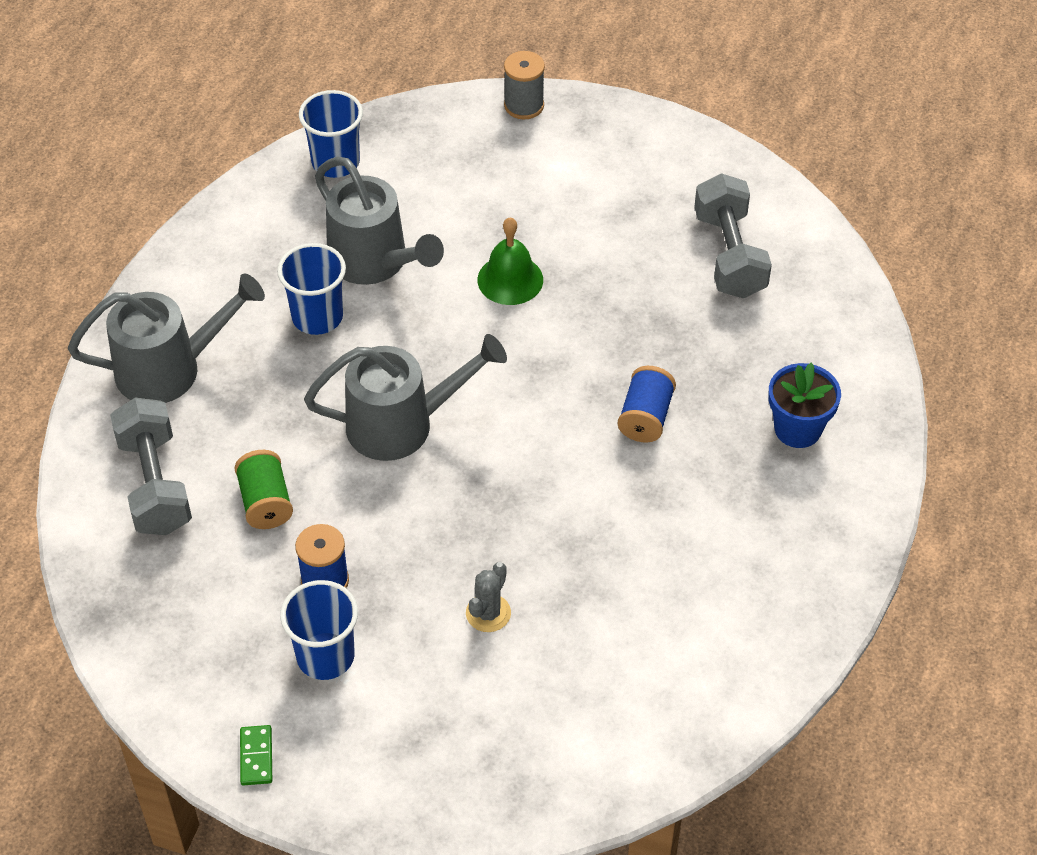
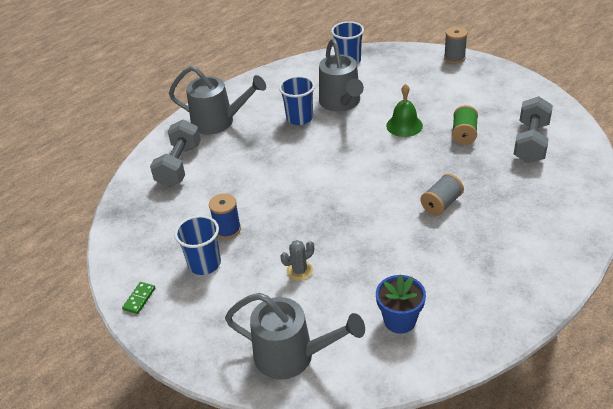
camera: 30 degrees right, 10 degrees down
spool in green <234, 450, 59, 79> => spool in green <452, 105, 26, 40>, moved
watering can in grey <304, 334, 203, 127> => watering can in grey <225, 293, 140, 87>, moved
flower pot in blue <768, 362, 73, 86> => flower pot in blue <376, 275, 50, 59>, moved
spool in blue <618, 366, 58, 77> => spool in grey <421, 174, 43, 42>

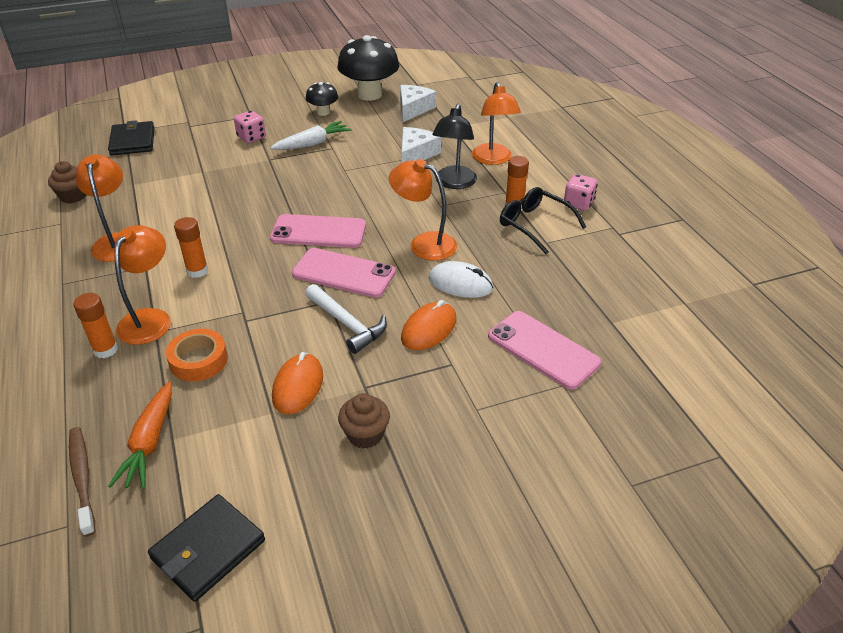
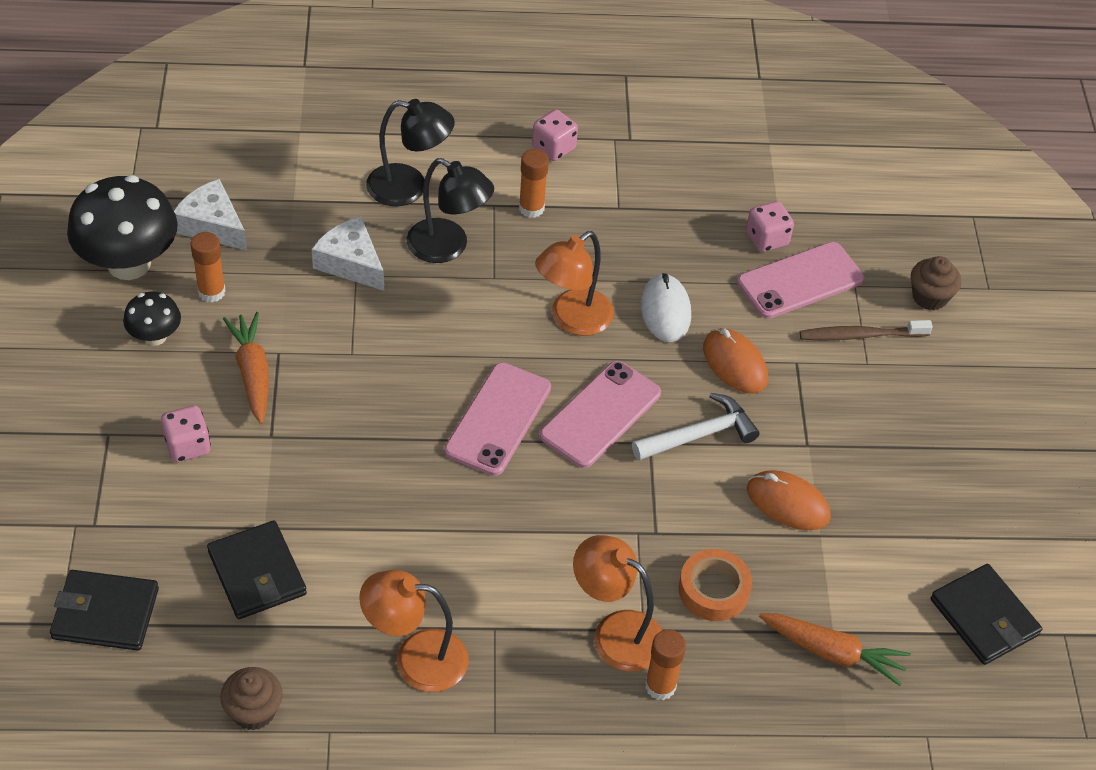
camera: 75 degrees left, 10 degrees up
glasses in black <500, 187, 86, 67> => nothing
nothing => wallet in black <207, 521, 100, 98>
nothing => dice in pink <746, 201, 48, 51>
toothbrush in brown <69, 427, 26, 110> => toothbrush in brown <800, 320, 133, 21>, moved
glue stick in orange <174, 217, 34, 61> => glue stick in orange <191, 232, 35, 71>, moved
cupcake in brown <338, 393, 52, 56> => cupcake in brown <911, 256, 50, 55>, moved
carrot in white <270, 121, 82, 29> => carrot in orange <223, 312, 46, 112>
lamp in orange <472, 82, 49, 83> => lamp in black <366, 99, 89, 107>
mouse in white <429, 261, 64, 37> => mouse in white <641, 273, 50, 69>, 45 degrees counterclockwise

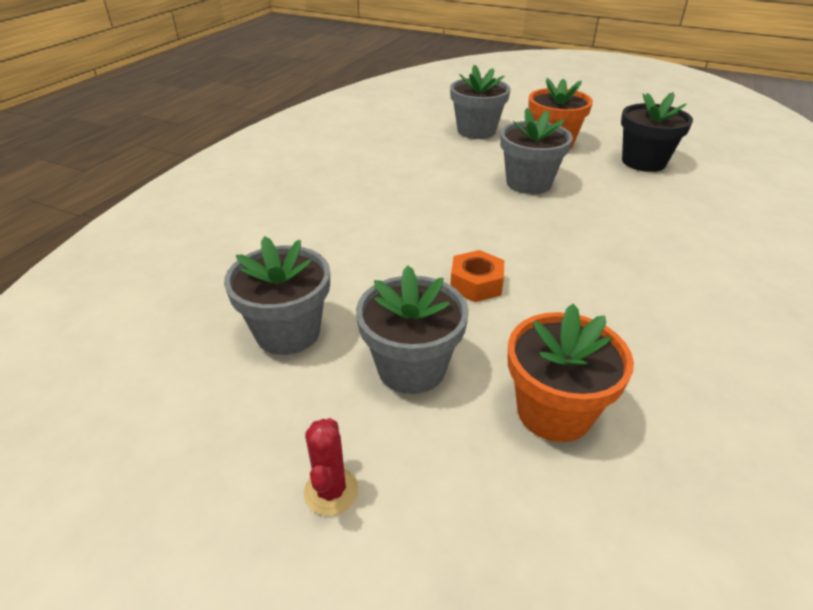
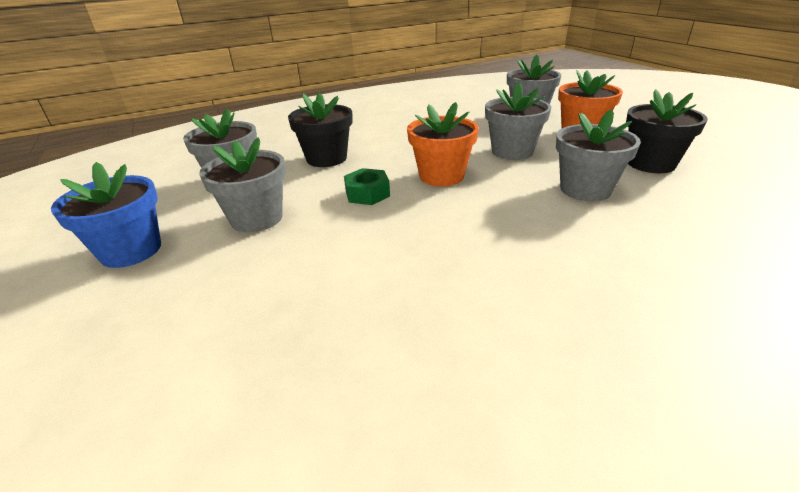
camera: 40 degrees right, 5 degrees down
nothing => flower pot in black <288, 93, 64, 74>
nothing => flower pot in grey <556, 109, 85, 93>
flower pot in orange <508, 304, 126, 138> => flower pot in orange <407, 102, 72, 84>, moved
cactus in red <304, 418, 54, 98> => flower pot in blue <51, 162, 110, 106>
nut in orange <450, 250, 54, 52> => nut in green <344, 168, 46, 37>

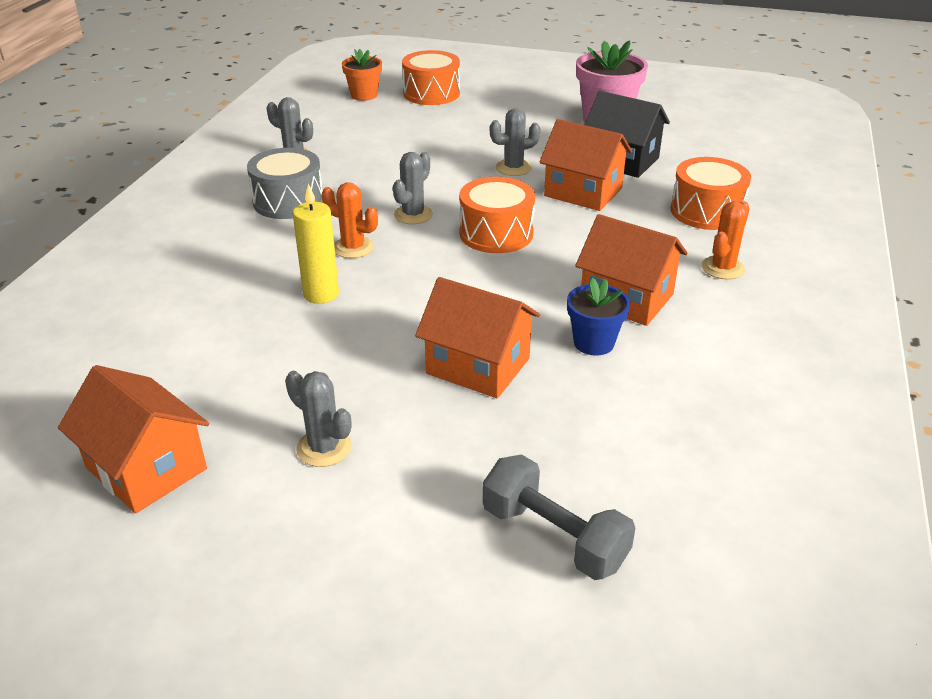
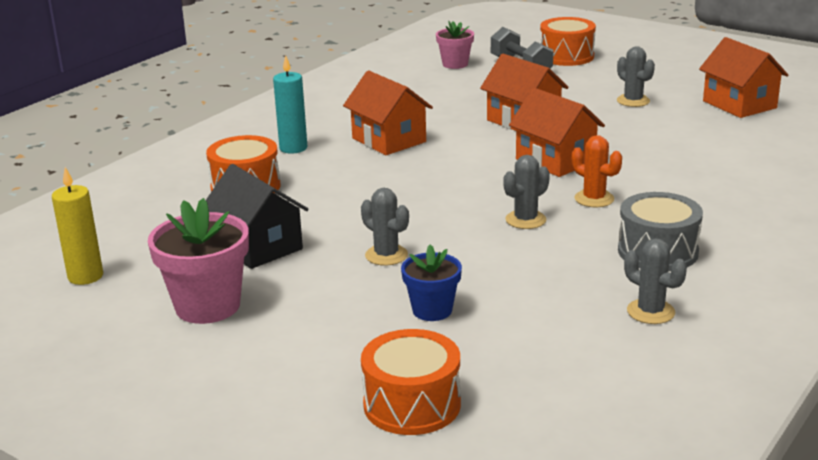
camera: 160 degrees left, 10 degrees down
flower pot in orange <342, 49, 40, 52> => nothing
nothing => flower pot in pink <436, 21, 38, 48>
candle in yellow <293, 184, 46, 120> => candle in yellow <52, 167, 51, 118>, moved
drum in orange <459, 177, 76, 76> => drum in orange <540, 17, 56, 49>, moved
house in orange <540, 119, 92, 92> => house in orange <509, 88, 96, 89>, moved
flower pot in blue <567, 278, 63, 78> => flower pot in blue <401, 244, 61, 77>, moved
cactus in orange <702, 201, 47, 78> => candle in turquoise <273, 56, 35, 97>
cactus in grey <490, 108, 50, 68> => cactus in grey <361, 188, 48, 78>, 45 degrees clockwise

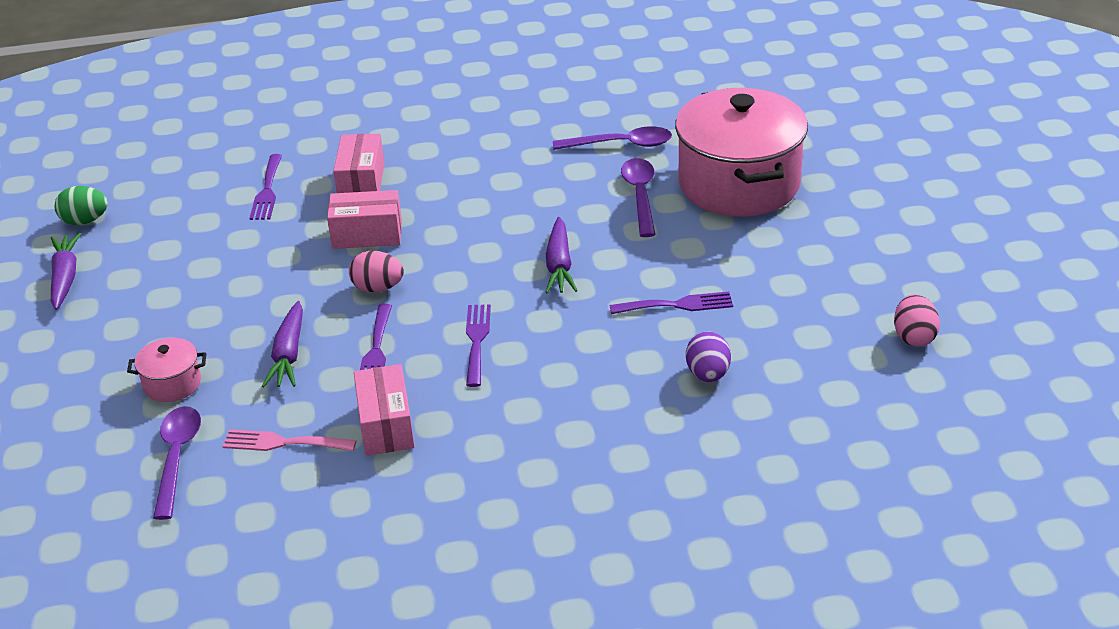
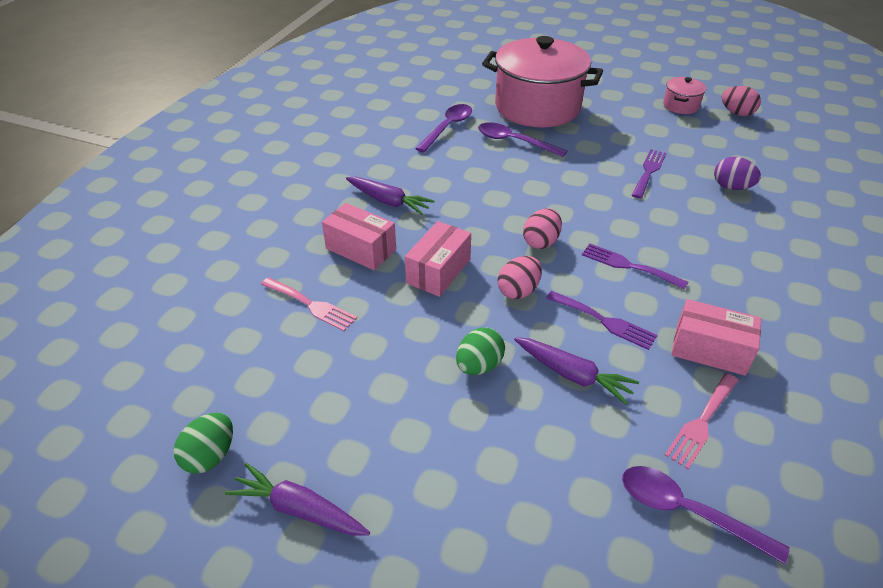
camera: 60 degrees left, 5 degrees up
nothing => egg in green <456, 327, 49, 48>
nothing => egg in pink <523, 208, 39, 41>
pot in pink <127, 338, 79, 64> => pot in pink <663, 77, 43, 37>, moved
carrot in purple <545, 217, 32, 76> => carrot in purple <346, 177, 88, 38>, moved
fork in purple <249, 154, 33, 66> => fork in pink <261, 277, 96, 54>

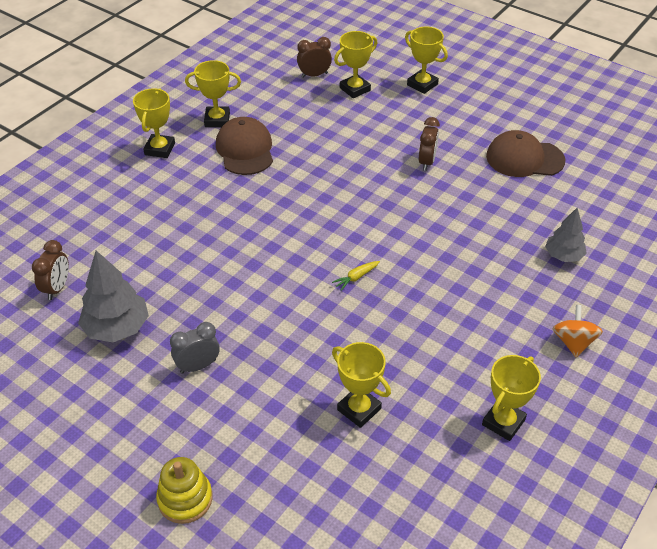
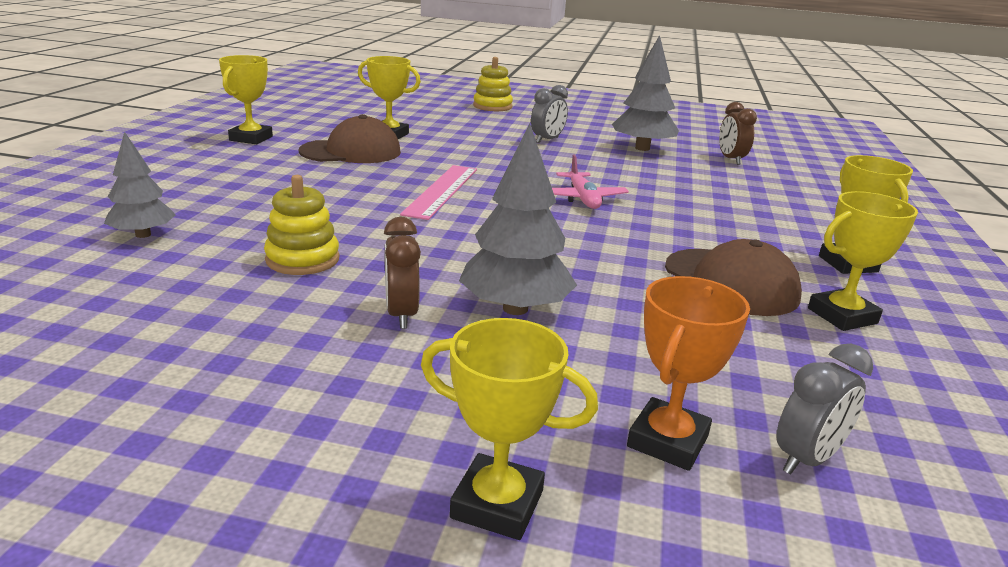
camera: 155 degrees right, 20 degrees down
spinning top in orange <552, 305, 51, 53> => nothing
nothing => stacking toy in yellow <264, 175, 76, 100>
nothing => tree in grey <459, 124, 118, 191>
nothing => plane in pink <552, 155, 77, 54>
cap in brown <486, 130, 80, 47> => cap in brown <299, 114, 102, 49>, moved
carrot in yellow <332, 261, 48, 30> => ruler in pink <400, 165, 77, 55>
clock in brown <297, 37, 35, 41> => clock in grey <776, 344, 97, 131>
trophy in yellow <334, 31, 43, 67> => trophy in orange <627, 276, 123, 195>

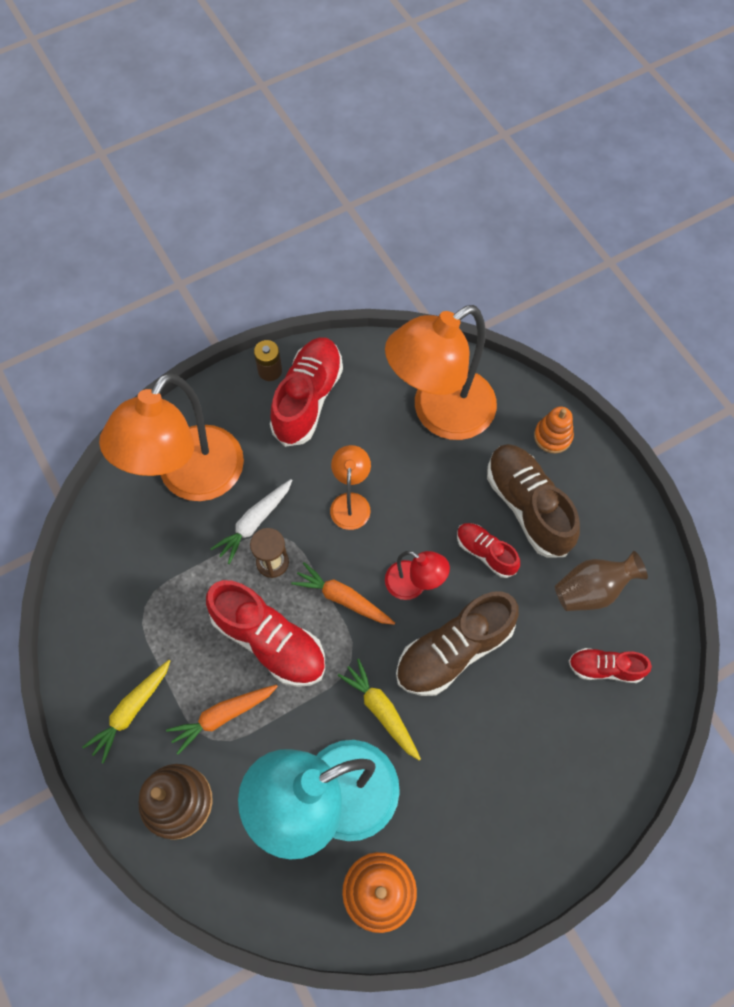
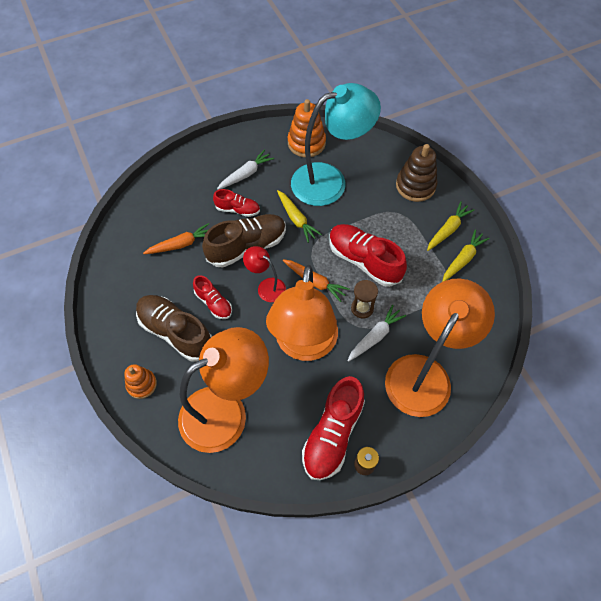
camera: 175 degrees left, 5 degrees down
vase in brown <555, 551, 93, 60> => nothing
nothing => carrot in white <217, 150, 57, 40>
nothing => carrot in yellow <442, 229, 48, 53>
carrot in orange <166, 685, 112, 69> => carrot in orange <143, 223, 66, 31>, moved
shoe in red <569, 648, 83, 35> => shoe in red <213, 189, 47, 28>, moved
shoe in brown <487, 444, 93, 113> => shoe in brown <136, 295, 76, 67>, 150 degrees clockwise
lamp in orange <330, 445, 41, 85> => lamp in orange <266, 265, 72, 96>, x2.14

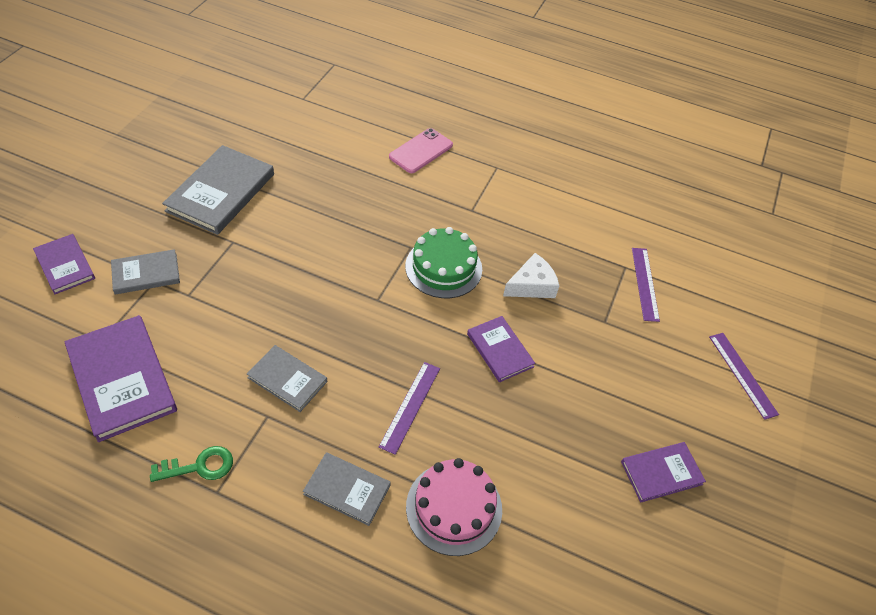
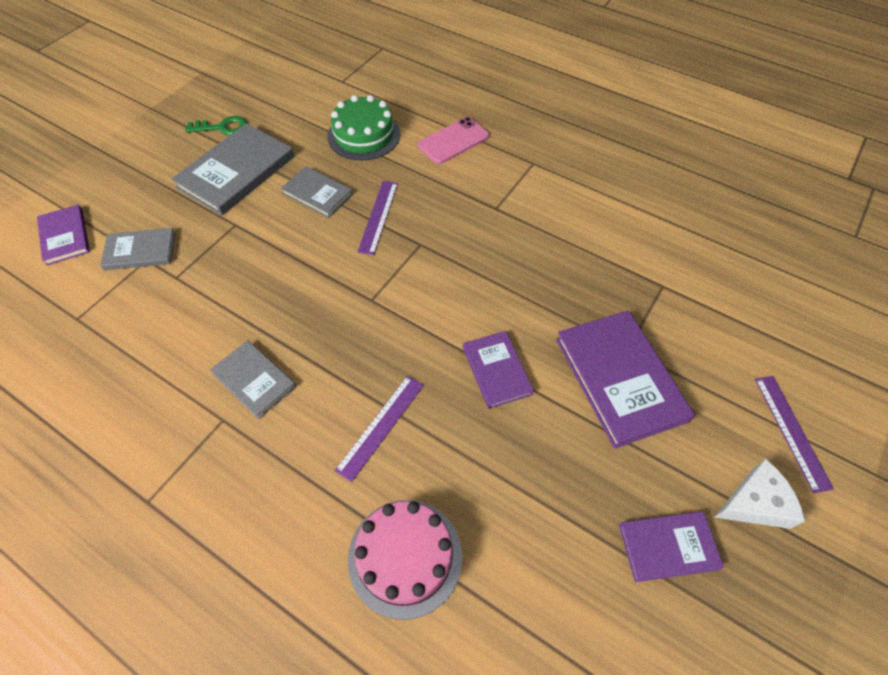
camera: 15 degrees right, 5 degrees up
book in purple <65, 315, 112, 127> => book in purple <556, 310, 139, 139>, moved
key in green <150, 446, 83, 36> => key in green <185, 116, 62, 19>, moved
book in grey <303, 452, 88, 74> => book in grey <281, 166, 72, 52>, moved
cake in green <405, 227, 77, 71> => cake in green <327, 95, 73, 66>, moved
cheese in white <503, 253, 56, 45> => cheese in white <714, 459, 91, 70>, moved
ruler in purple <632, 248, 28, 74> => ruler in purple <357, 181, 41, 74>, moved

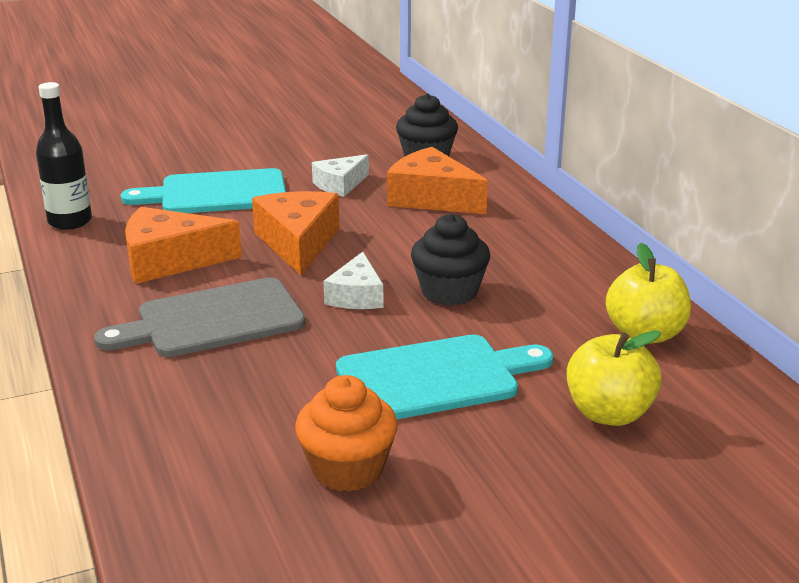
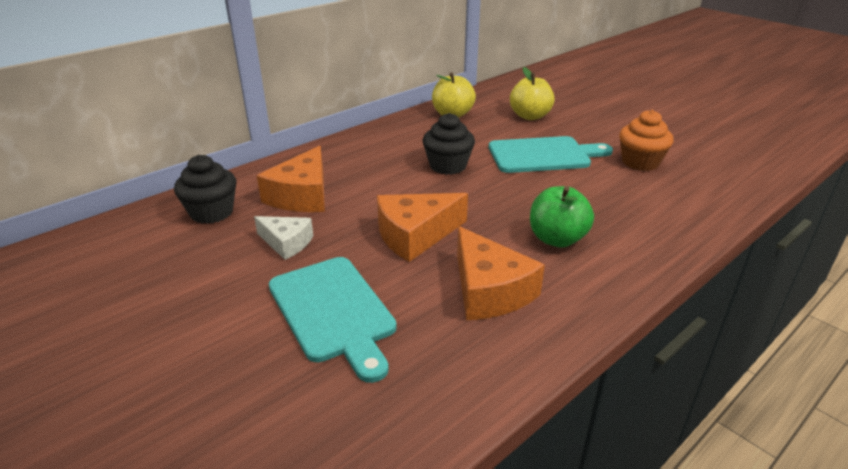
camera: 110 degrees left, 5 degrees up
bottle in black <36, 82, 56, 148> => nothing
cheese in white <324, 252, 59, 57> => nothing
cutting board in grey <94, 277, 212, 80> => apple in green <530, 186, 64, 62>
cutting board in turquoise <336, 335, 218, 84> => cutting board in turquoise <489, 136, 124, 37>, 120 degrees clockwise

